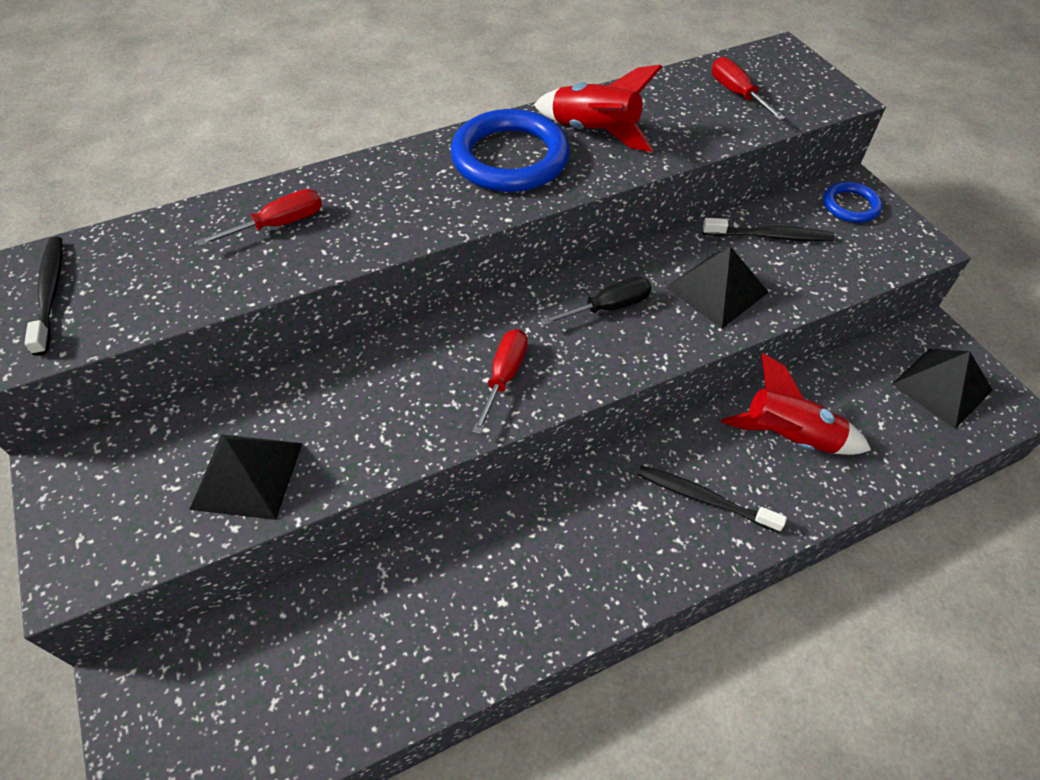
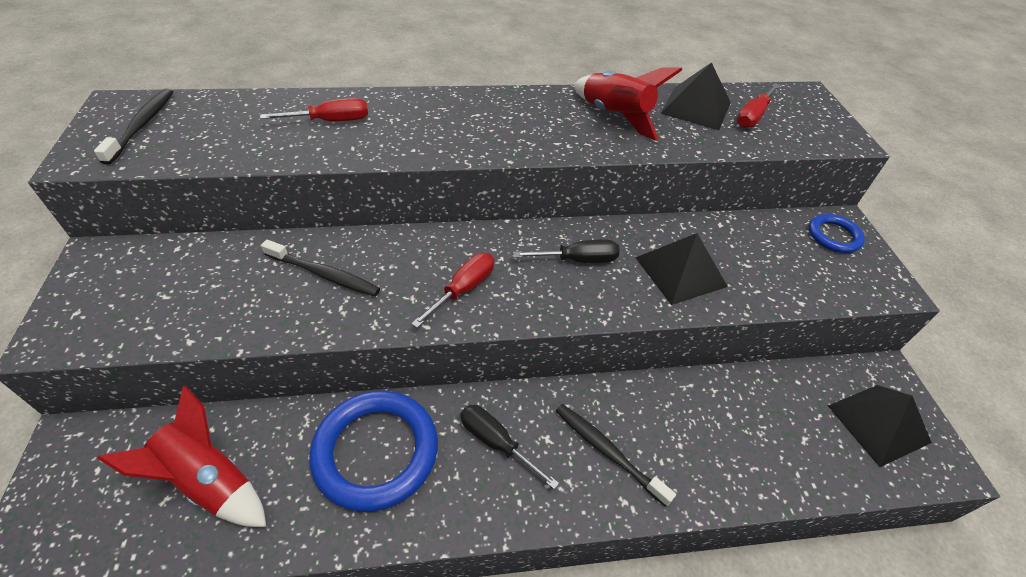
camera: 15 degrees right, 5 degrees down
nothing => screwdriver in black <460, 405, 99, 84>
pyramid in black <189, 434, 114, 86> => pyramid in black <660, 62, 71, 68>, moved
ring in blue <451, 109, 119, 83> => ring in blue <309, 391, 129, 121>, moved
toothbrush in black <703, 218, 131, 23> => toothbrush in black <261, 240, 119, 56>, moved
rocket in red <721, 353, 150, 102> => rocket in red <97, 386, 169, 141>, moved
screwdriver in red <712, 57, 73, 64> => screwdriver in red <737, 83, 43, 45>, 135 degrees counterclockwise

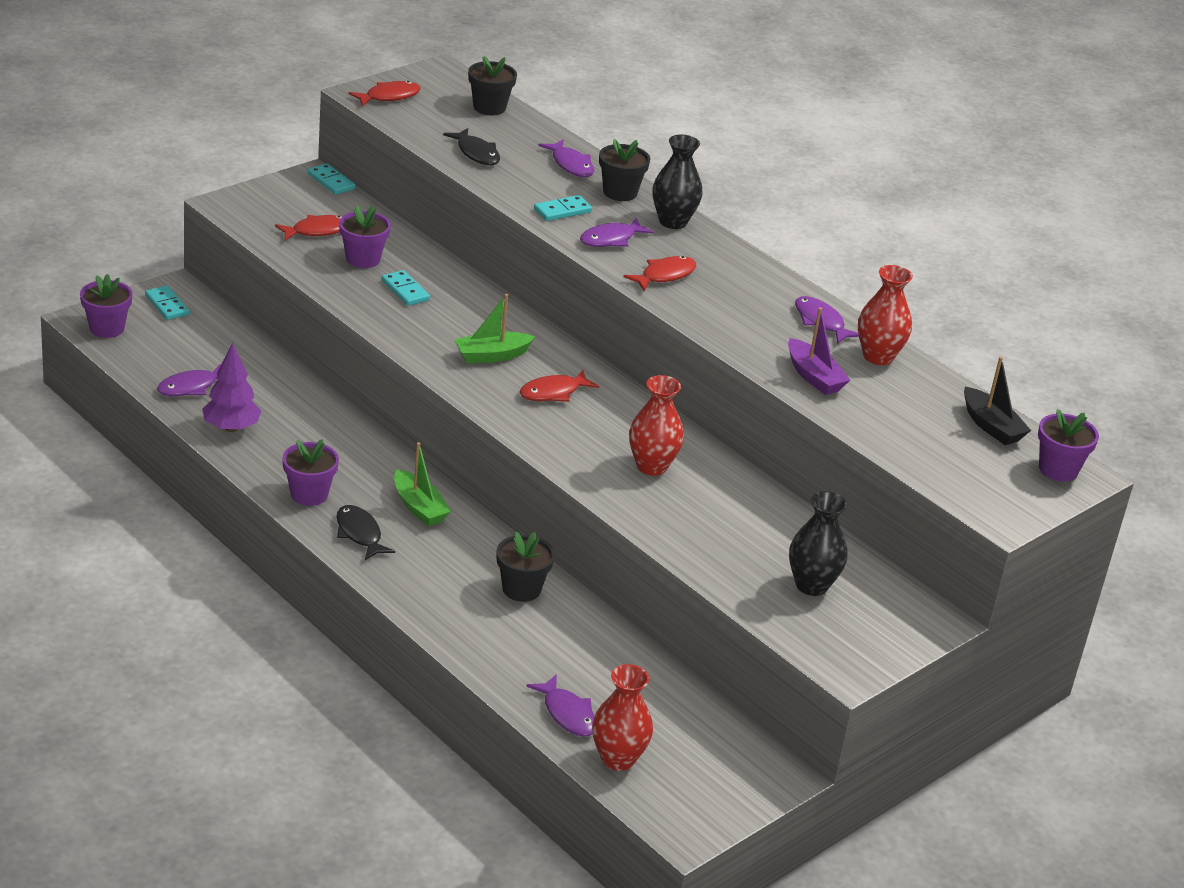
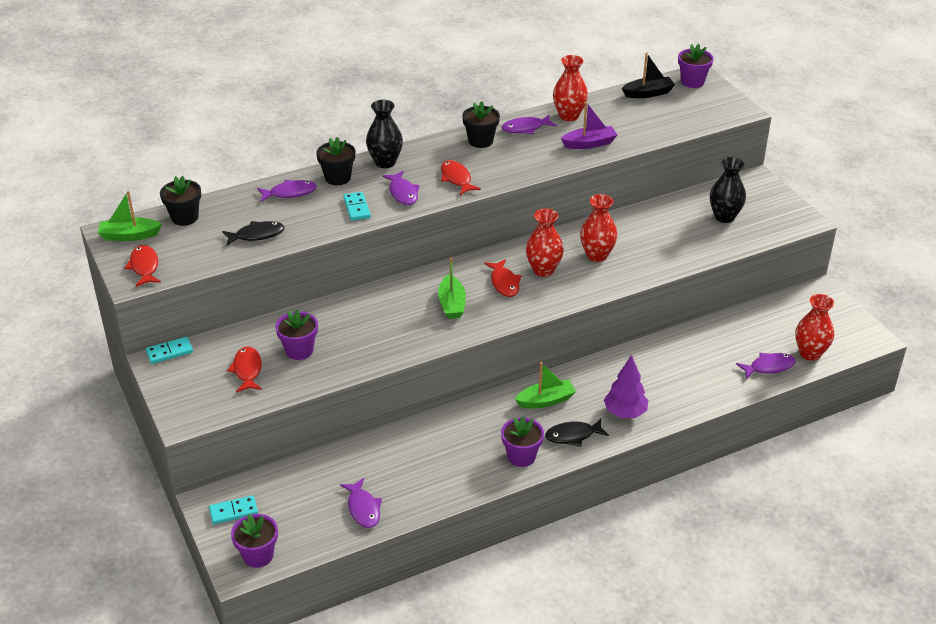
camera: 70 degrees left, 5 degrees up
domino in turquoise <381, 270, 49, 36> => nothing
nothing => boat in green <98, 191, 64, 50>
nothing => vase in red <526, 209, 38, 68>
tree in purple <202, 343, 59, 89> => tree in purple <604, 355, 44, 63>, moved
flower pot in black <497, 532, 58, 70> => flower pot in black <462, 101, 38, 47>, moved

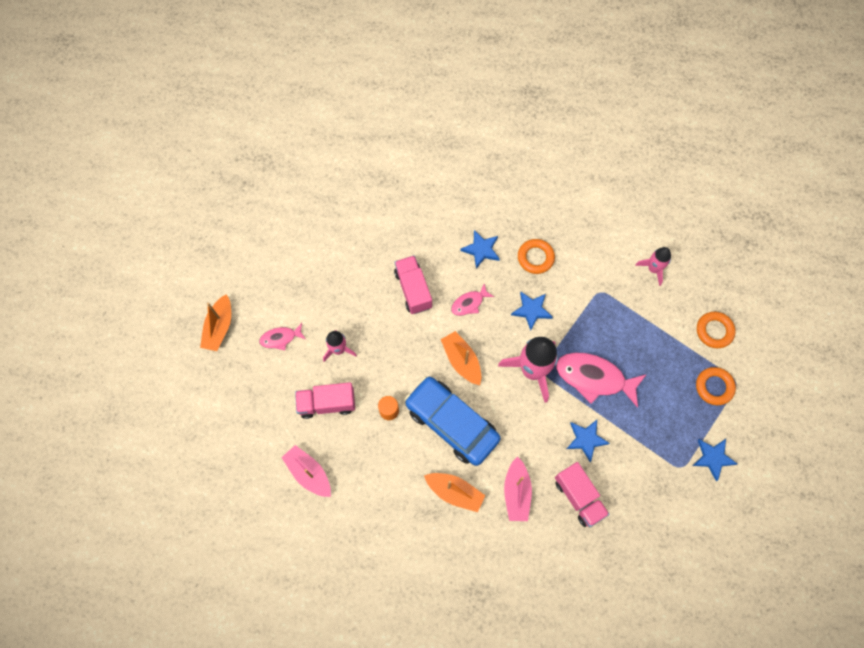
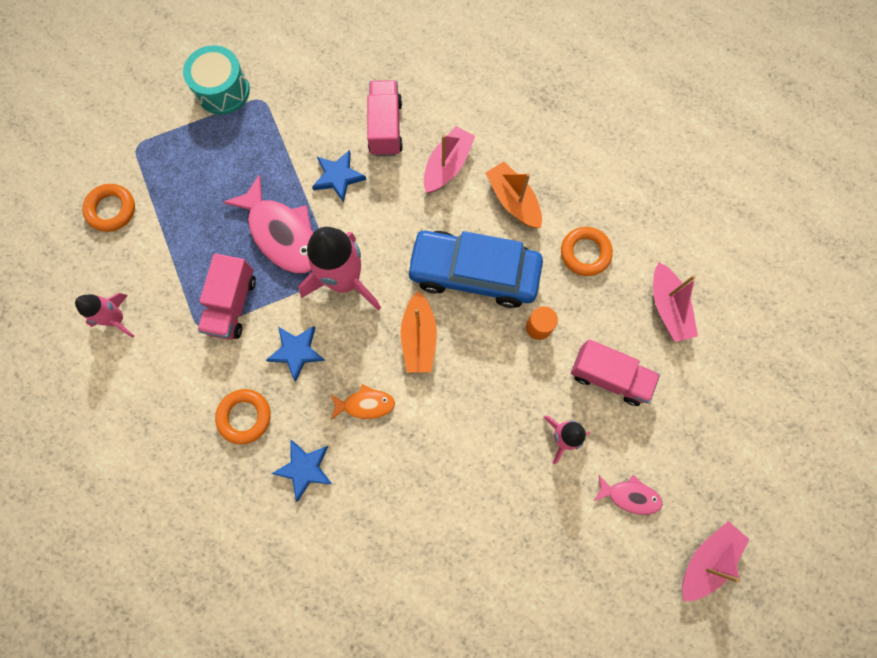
camera: 150 degrees left, 5 degrees up
truck in pink <394, 255, 38, 59> => truck in pink <198, 253, 58, 87>, moved
ring in orange <696, 367, 40, 38> => ring in orange <561, 227, 52, 49>, moved
star in blue <693, 439, 44, 42> => drum in turquoise <183, 45, 67, 70>
boat in orange <200, 294, 31, 57> => boat in pink <682, 521, 67, 80>
fish in pink <451, 284, 43, 32> => fish in orange <331, 384, 64, 36>
car in blue <405, 376, 96, 90> => car in blue <406, 231, 137, 77>, 120 degrees clockwise

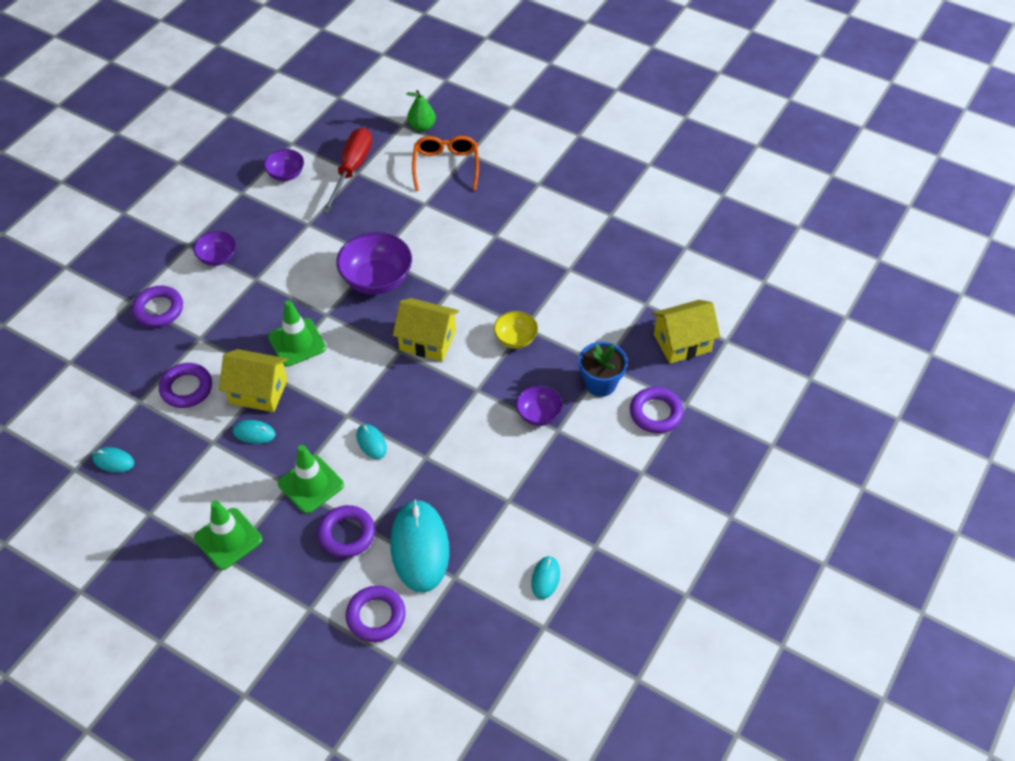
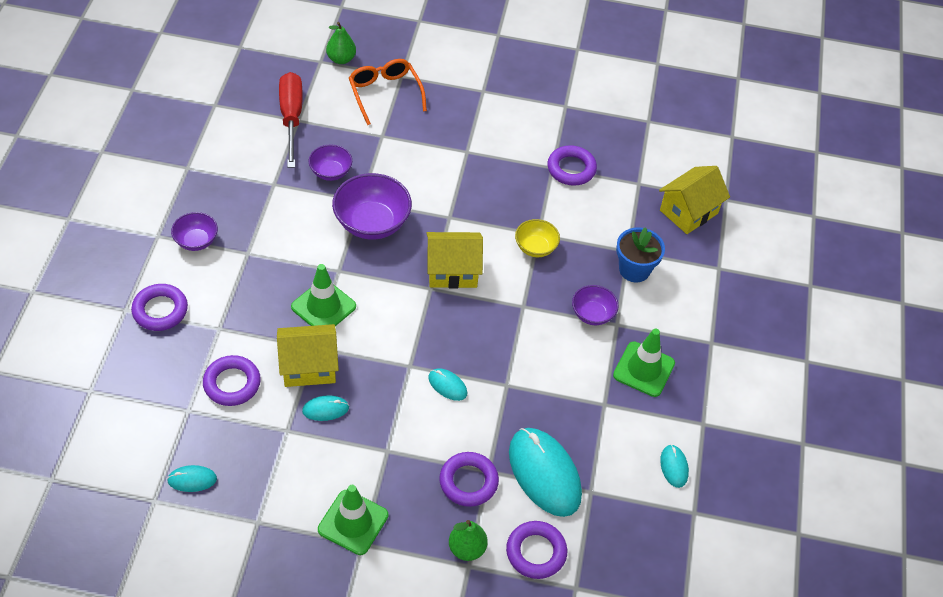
camera: 25 degrees left, 0 degrees up
nothing => pear in green <449, 520, 39, 41>
bowl in purple <264, 149, 40, 32> => bowl in purple <309, 145, 43, 36>, moved
traffic cone in green <278, 445, 66, 69> => traffic cone in green <613, 329, 62, 68>, moved
ring in purple <630, 387, 54, 46> => ring in purple <548, 145, 49, 41>, moved

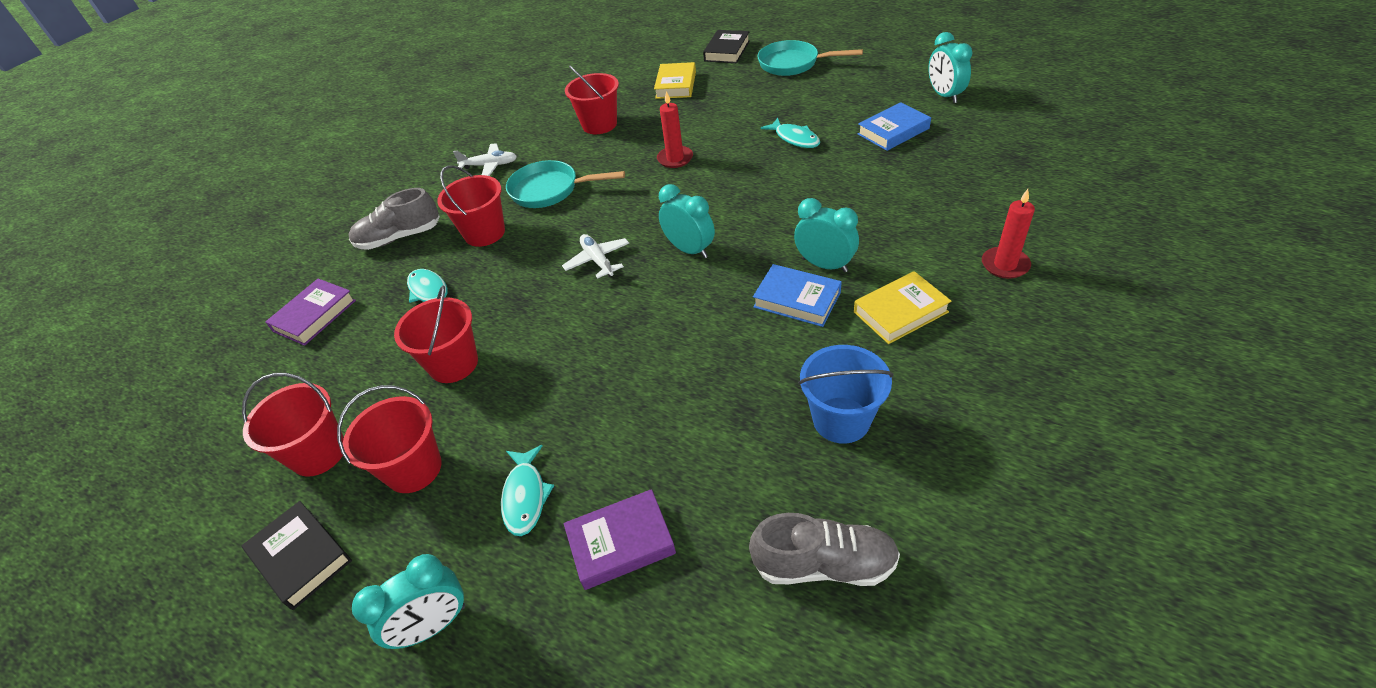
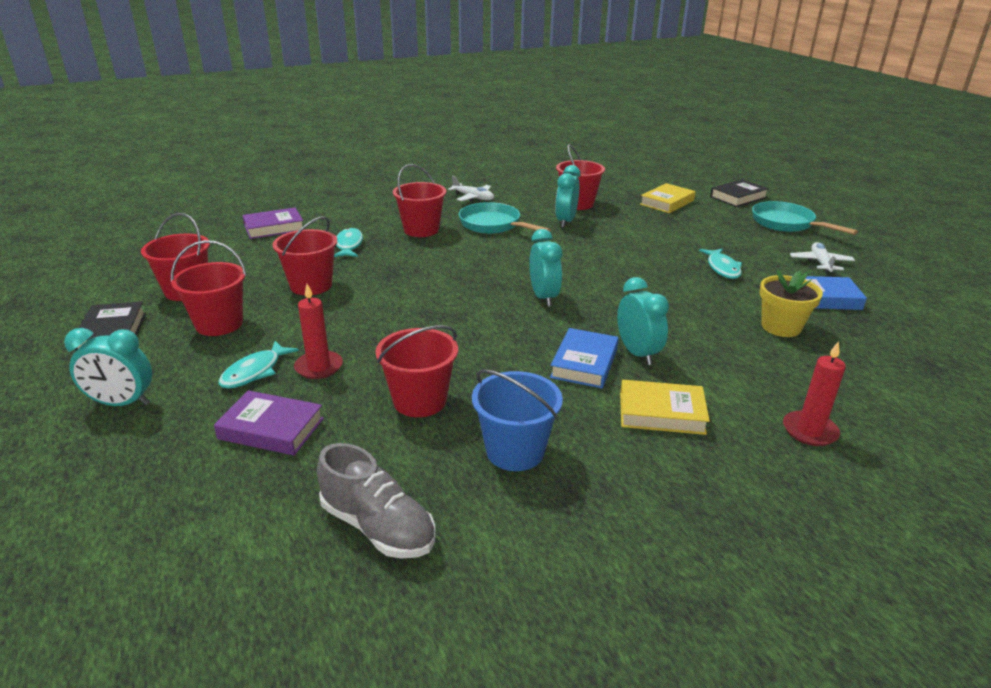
camera: 30 degrees right, 15 degrees down
shoe in grey <349, 188, 91, 62> => nothing
nothing => bucket in red <375, 325, 83, 92>
nothing => flower pot in yellow <760, 270, 63, 67>
plane in white <562, 234, 67, 44> => plane in white <790, 242, 65, 32>, moved
candle in red <657, 91, 36, 77> => candle in red <294, 284, 49, 95>, moved
clock in turquoise <928, 32, 45, 71> => clock in turquoise <555, 165, 25, 63>, moved
book in blue <753, 264, 89, 63> => book in blue <550, 328, 69, 60>, 45 degrees clockwise

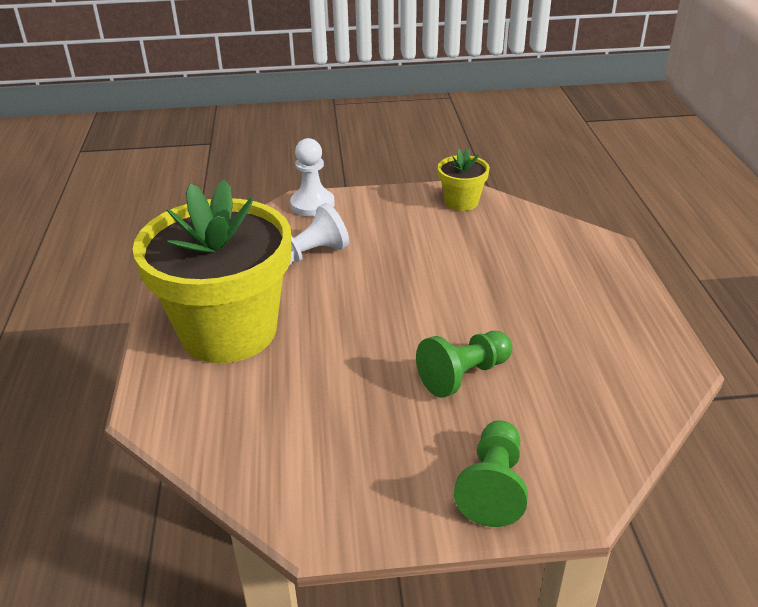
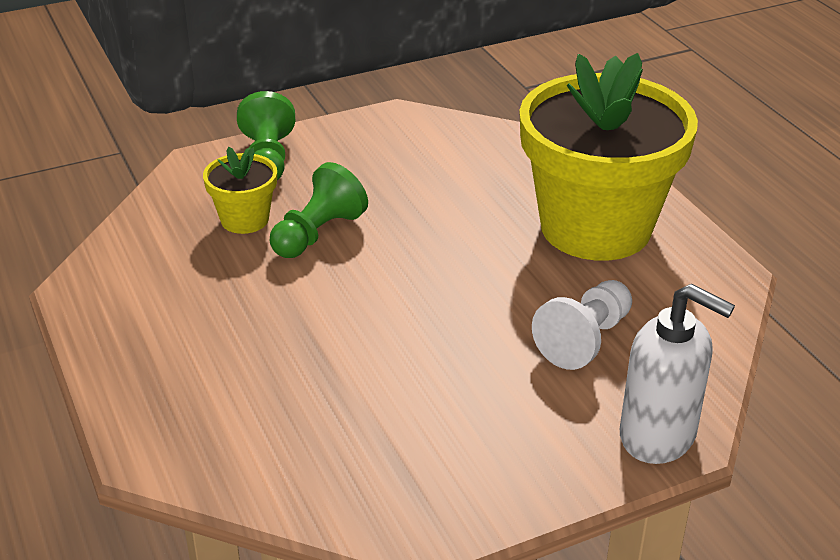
camera: 160 degrees right, 0 degrees up
flower pot in yellow <438, 148, 52, 63> => flower pot in yellow <203, 147, 74, 87>, moved
pawn in white <290, 138, 45, 78> => soap dispenser in white <620, 284, 115, 180>

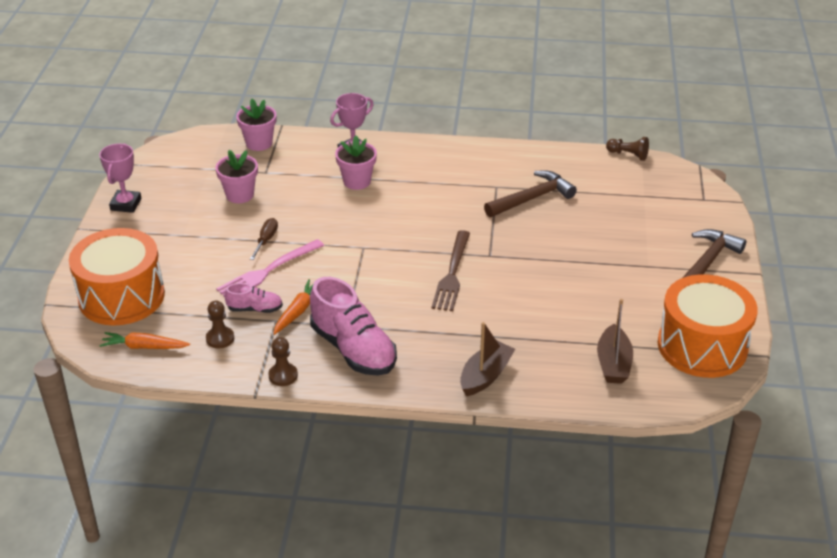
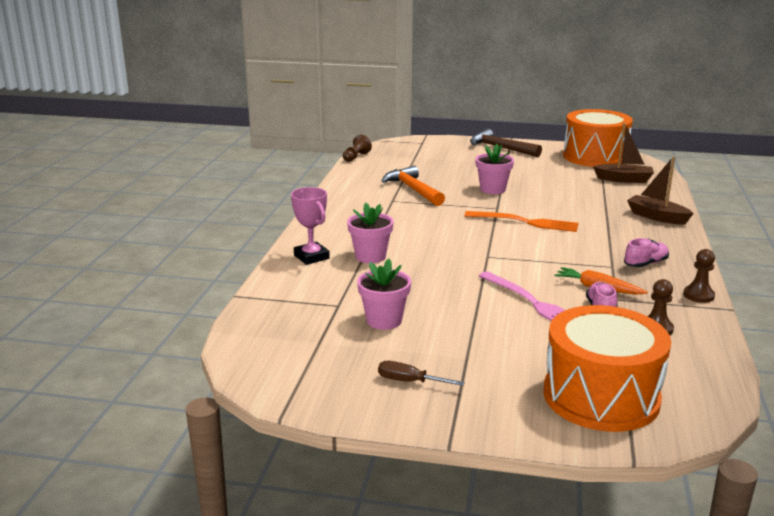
camera: 85 degrees left, 15 degrees down
trophy in pink <99, 144, 42, 69> => nothing
carrot in orange <100, 332, 90, 17> => nothing
flower pot in pink <236, 99, 40, 52> => flower pot in pink <475, 144, 39, 50>, moved
screwdriver in brown <250, 218, 28, 42> => screwdriver in brown <378, 361, 87, 25>, moved
fork in brown <431, 230, 39, 81> => fork in orange <464, 211, 115, 21>
hammer in brown <484, 170, 93, 47> => hammer in orange <382, 165, 63, 41>
shoe in pink <310, 277, 87, 99> => shoe in pink <624, 238, 45, 29>, x0.50

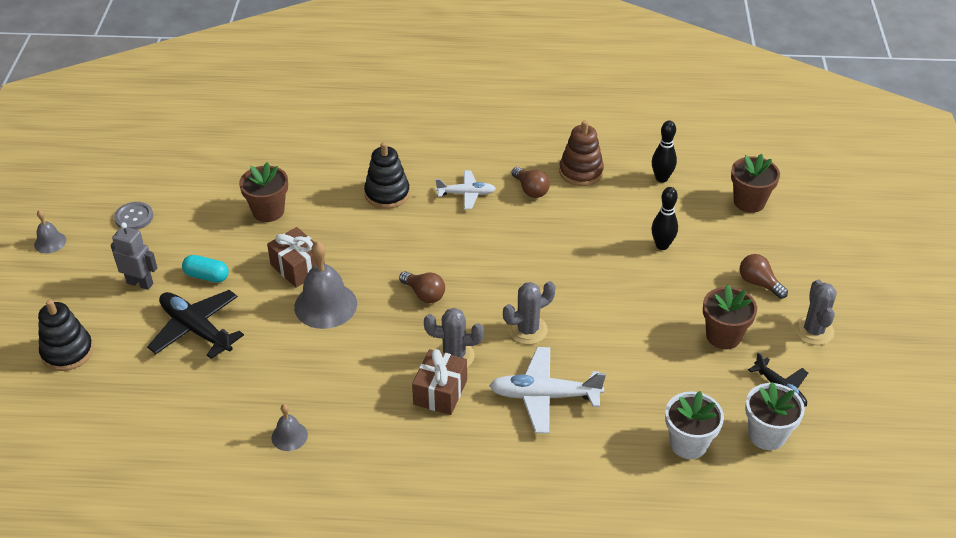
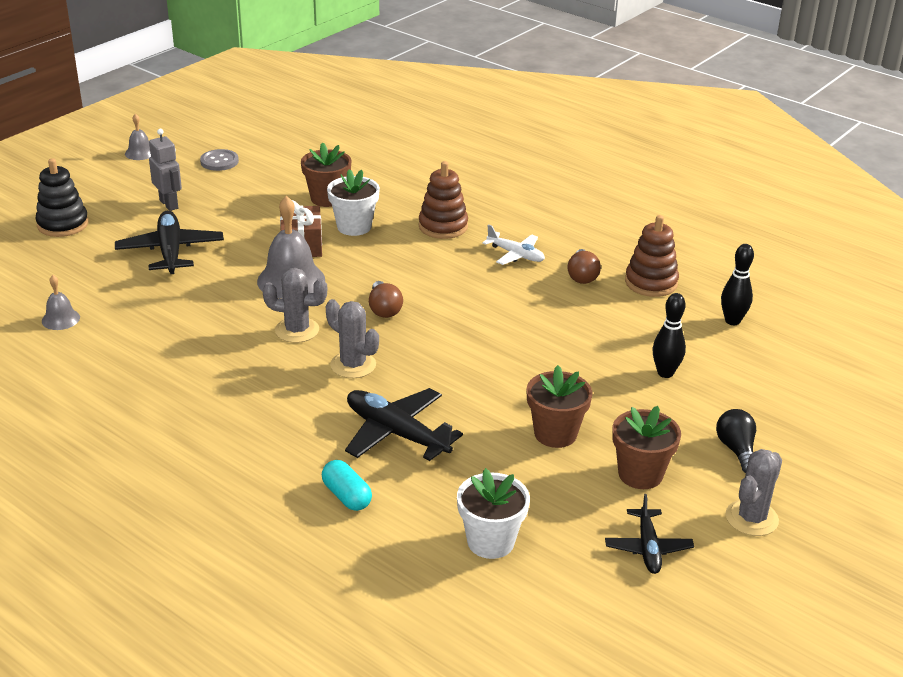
camera: 35 degrees right, 10 degrees down
gift in brown <412, 349, 55, 66> => nothing
capsule in turquoise <182, 255, 47, 28> => capsule in turquoise <322, 460, 50, 51>, moved
bell in grey <272, 404, 36, 47> => bell in grey <42, 275, 38, 55>, moved
cactus in grey <503, 281, 53, 64> => cactus in grey <263, 268, 64, 75>, moved
flower pot in brown <731, 154, 49, 59> => flower pot in brown <526, 365, 67, 83>, moved
flower pot in white <745, 382, 60, 68> => flower pot in white <327, 169, 53, 67>, moved
stacking toy in black <364, 142, 46, 67> => stacking toy in brown <419, 161, 49, 78>
plane in white <489, 347, 117, 87> => plane in black <345, 388, 118, 73>
light bulb in brown <740, 254, 48, 45> => light bulb in black <716, 409, 40, 64>

